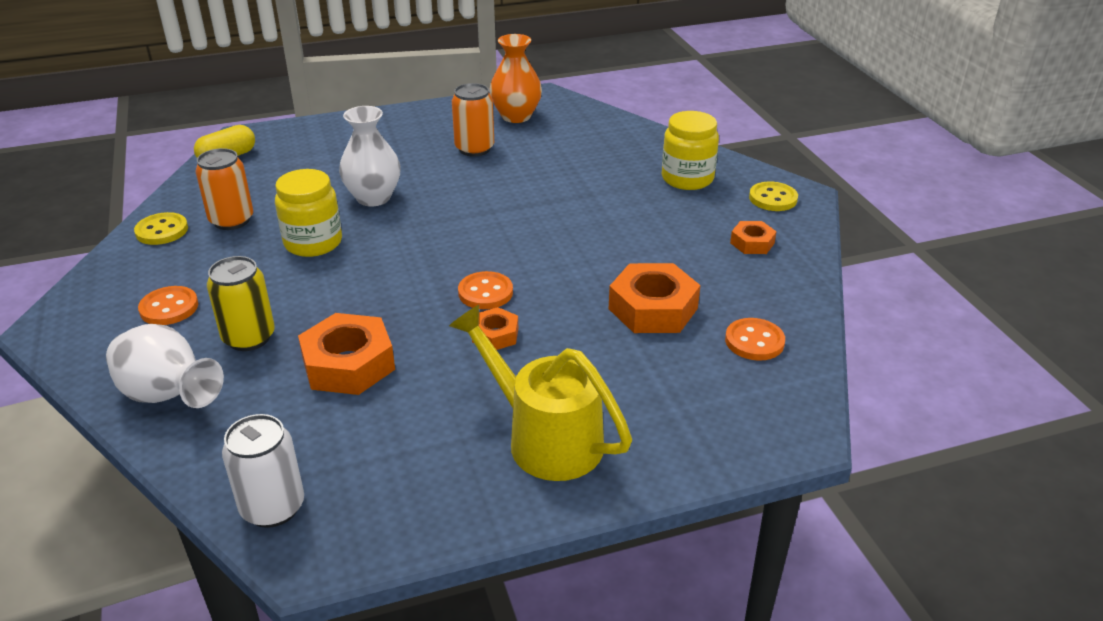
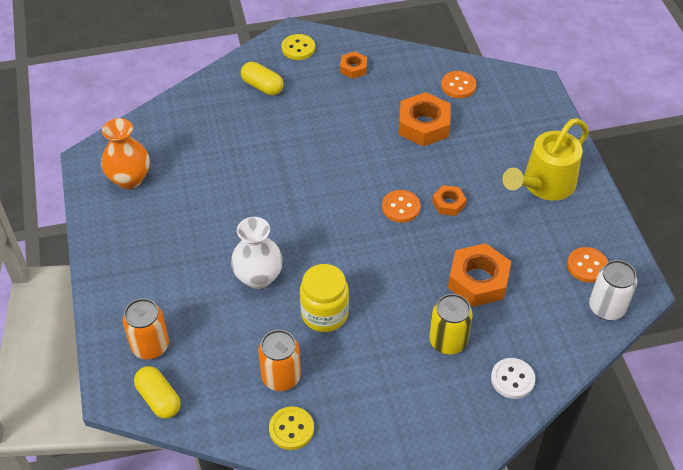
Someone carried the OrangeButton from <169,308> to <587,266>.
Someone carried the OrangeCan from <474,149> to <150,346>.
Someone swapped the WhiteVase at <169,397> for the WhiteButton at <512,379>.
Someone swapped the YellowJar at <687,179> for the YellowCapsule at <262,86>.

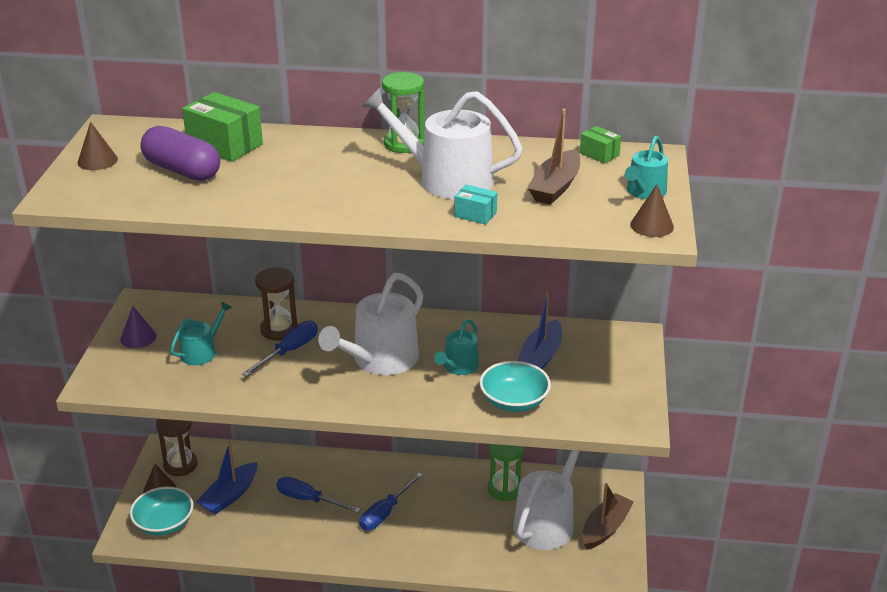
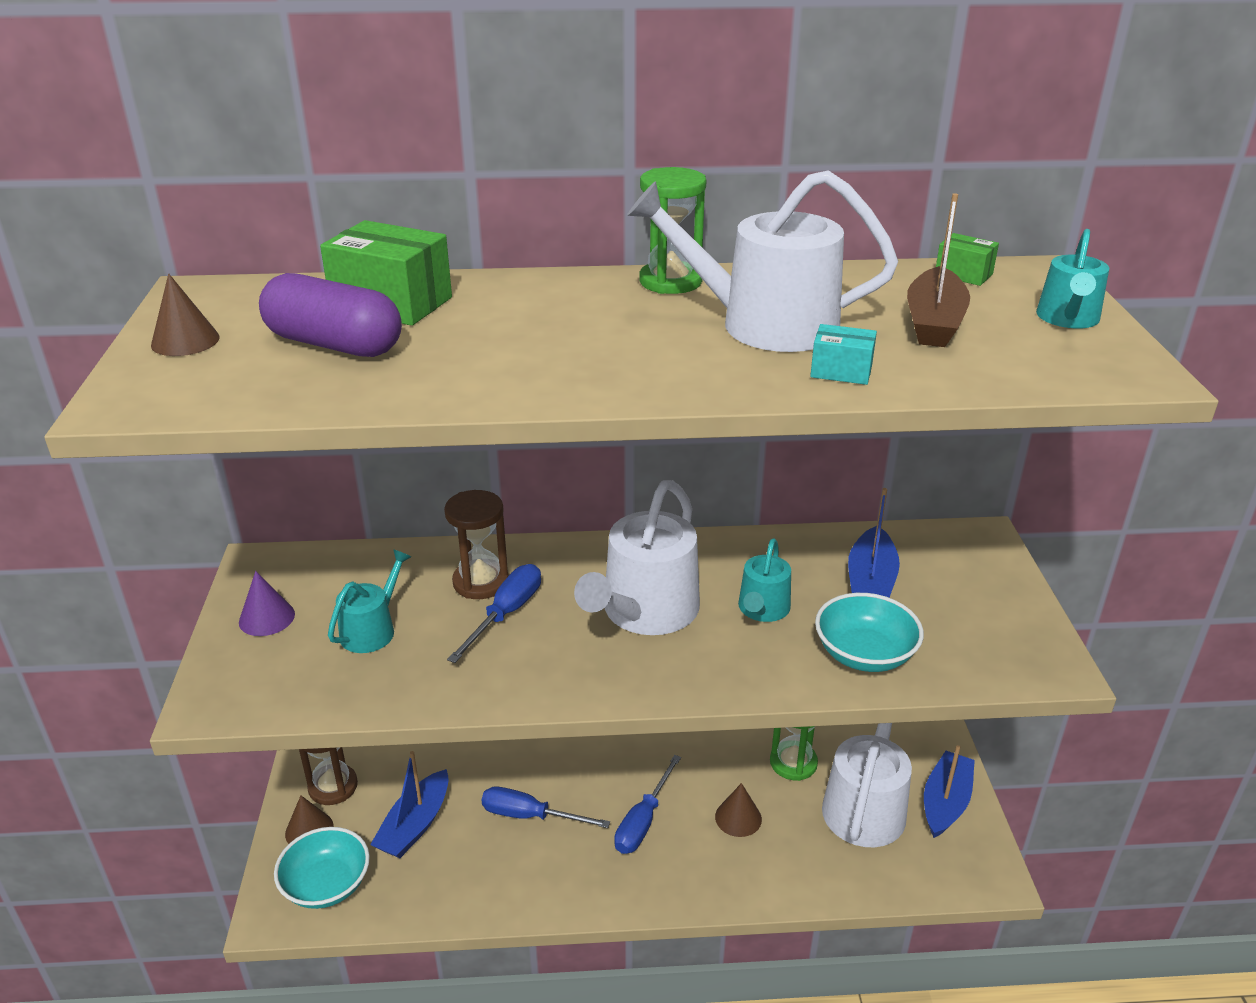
Someone carried the BrownCone from <652,225> to <738,818>.
Someone repainted the BrownBoat at <605,528>, which became the BlueBoat at <945,802>.

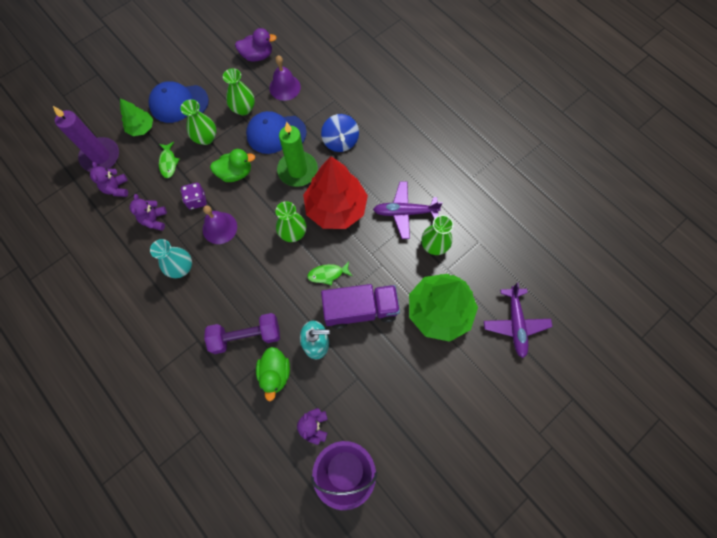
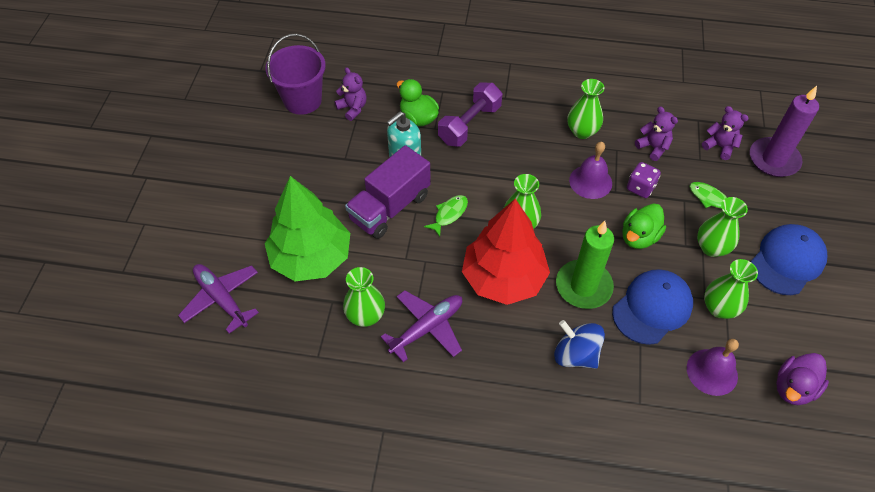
Someone took away the GreenTree at <141,128>.
Someone repainted the TurquoiseVase at <181,267>, which became the GreenVase at <582,131>.

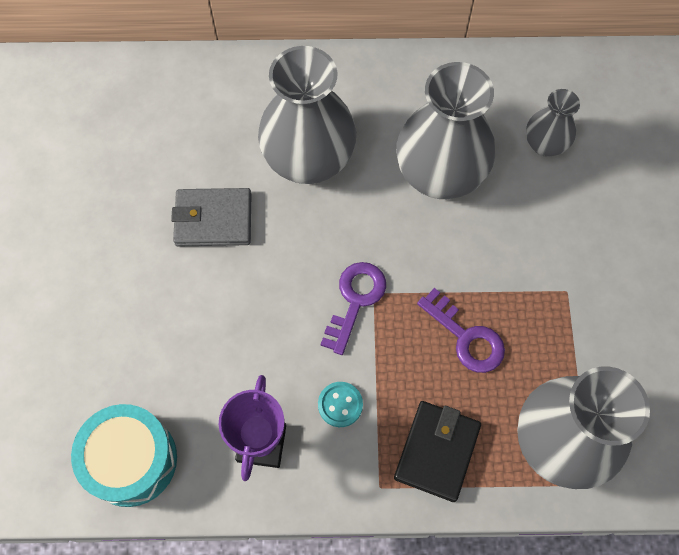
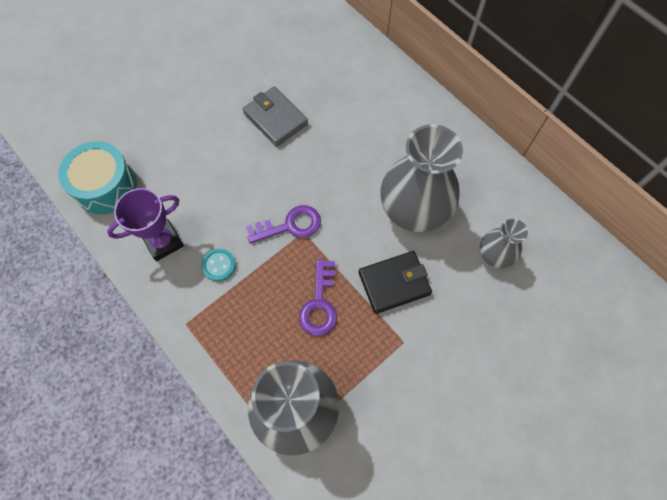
Someone took away the GreyVase at <309,160>.
Someone carried the BlackWallet from <437,451> to <394,283>.

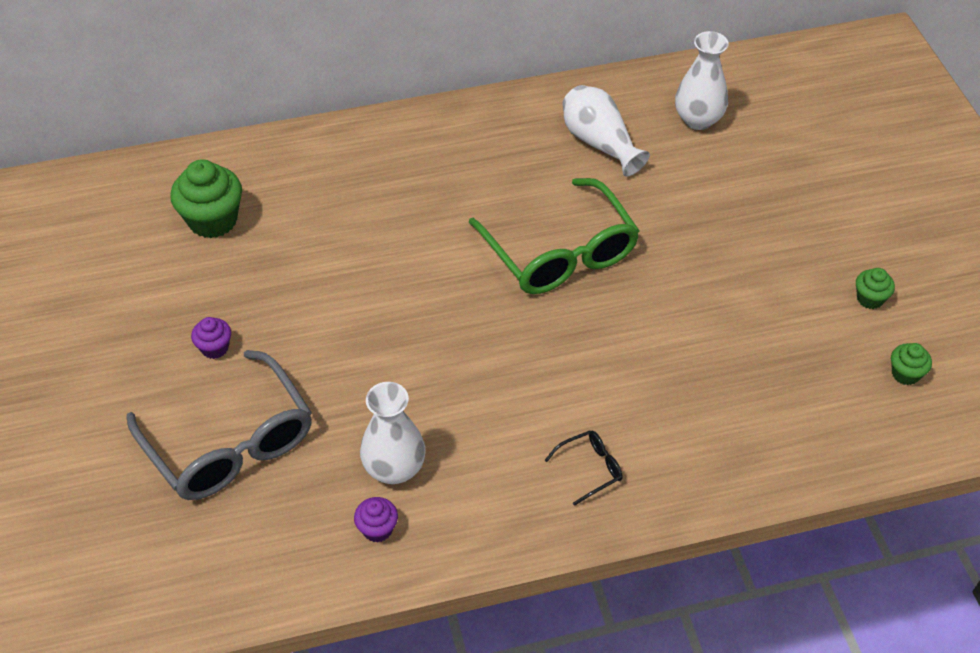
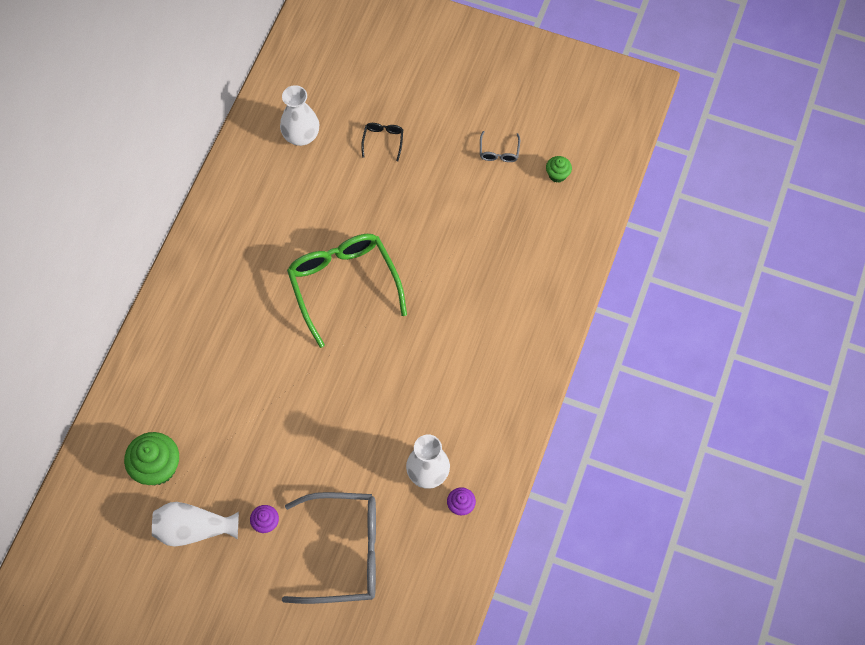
Someone carried the BlackGlasses from <590,468> to <383,141>.
Someone carried the WhiteVase from <599,143> to <194,529>.
Someone swapped the GreenCupcake at <870,299> for the GreyGlasses at <499,152>.
Someone rotated the GreenGlasses at <560,253> by 120 degrees counterclockwise.

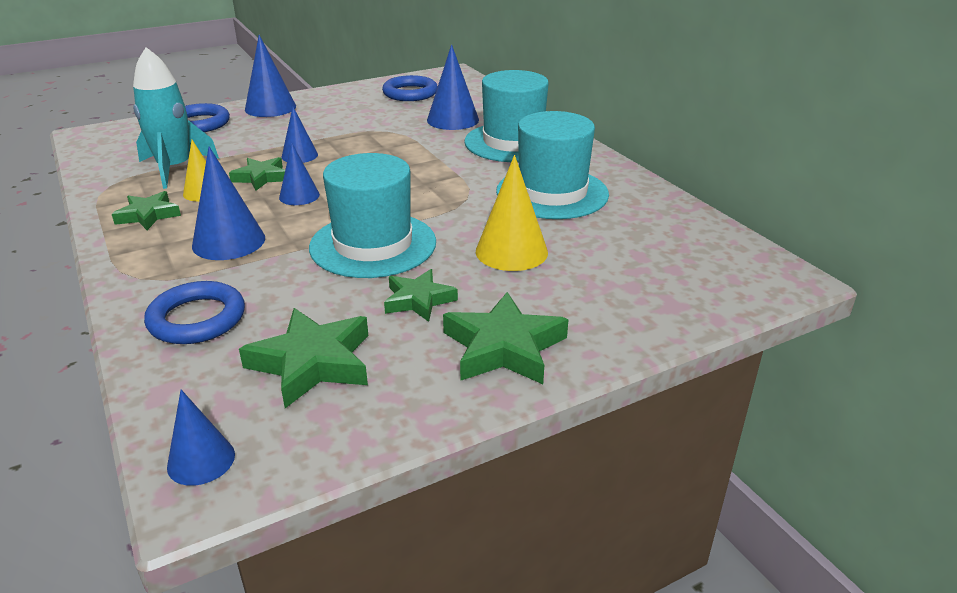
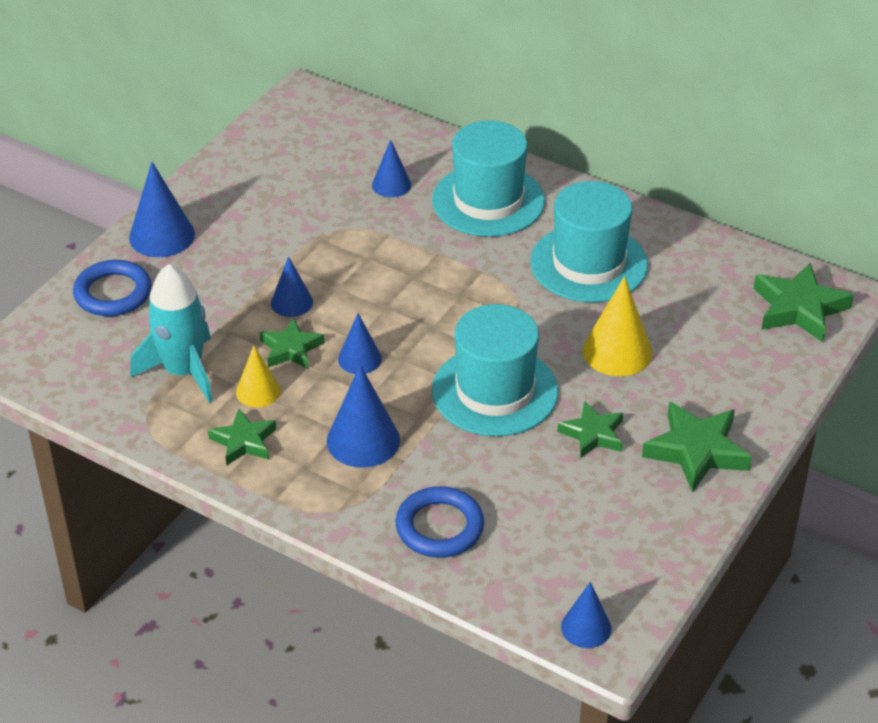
Someone took away the BlueRing at <410,93>.
Someone carried the GreenStar from <312,363> to <799,308>.
Someone scaled the BlueCone at <453,120> by 0.62.

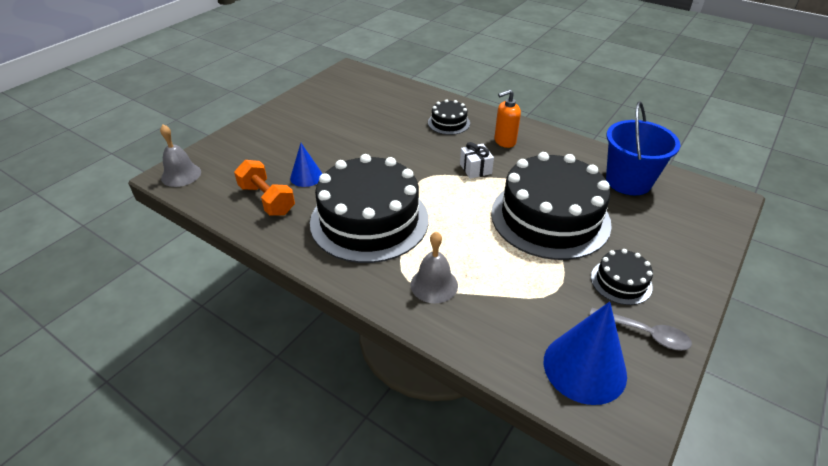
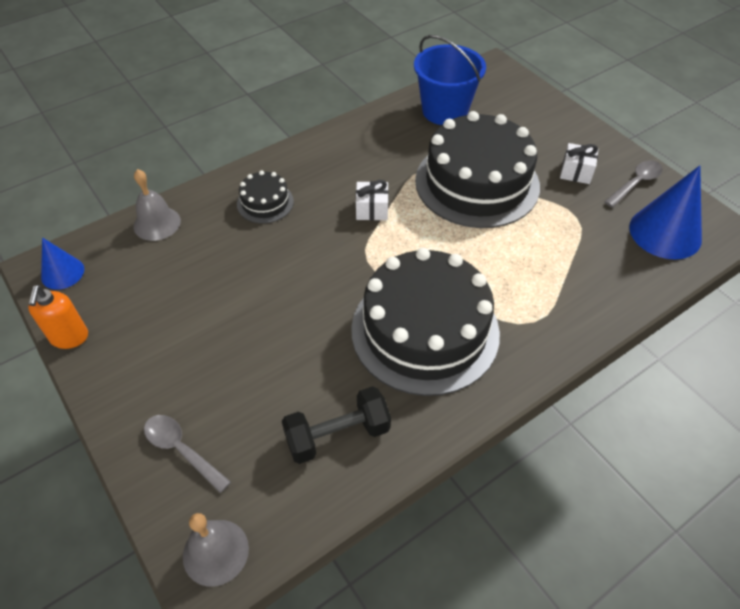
Someone put down the GreySpoon at <181,450>.
Someone carried the BlueCone from <306,176> to <62,273>.
Someone carried the GreyBell from <434,284> to <157,223>.
Someone carried the OrangeSoapDispenser from <504,141> to <69,337>.
Someone swapped the BlackCake at <621,282> for the WhiteGift at <576,172>.
Someone repainted the OrangeDumbbell at <267,200>, which became the BlackDumbbell at <337,435>.

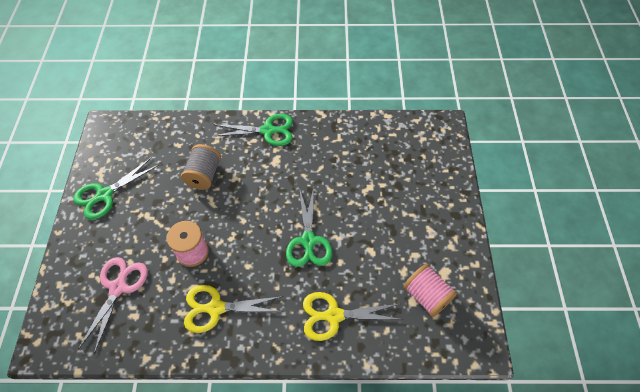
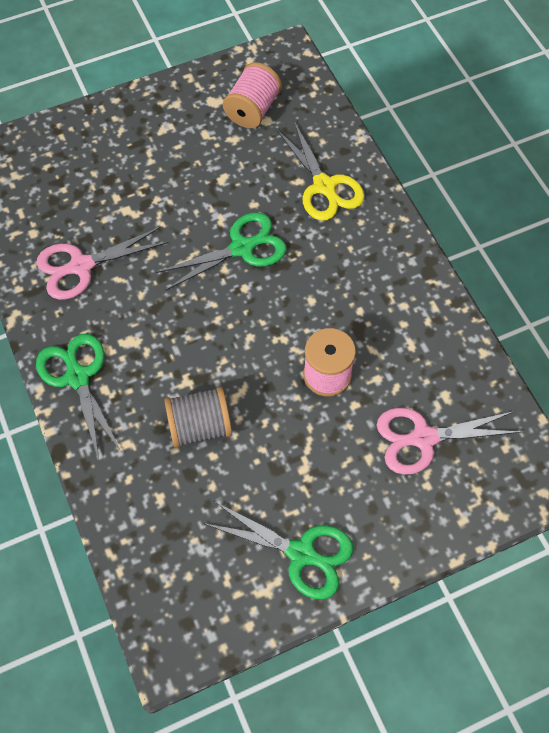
Someone took away the YellowScissors at <215,308>.
Someone put down the PinkScissors at <81,266>.

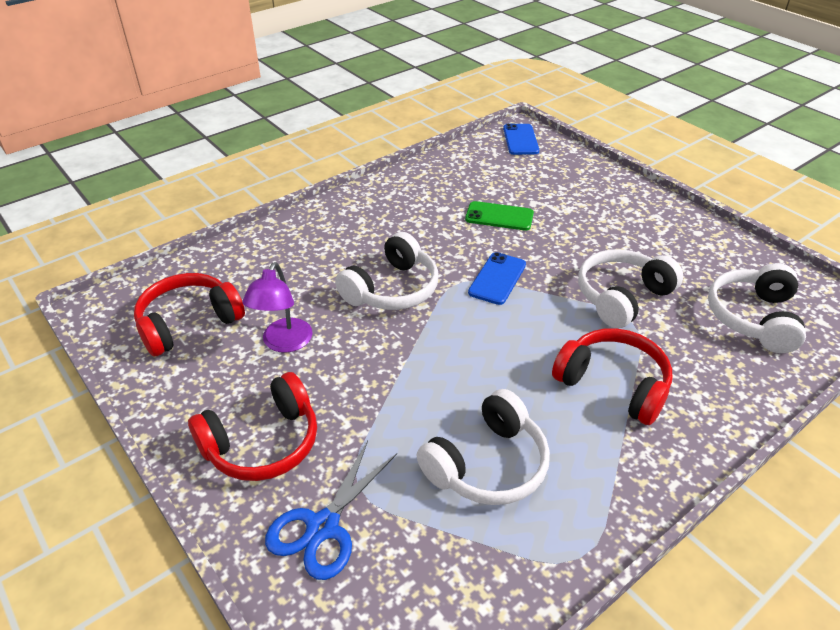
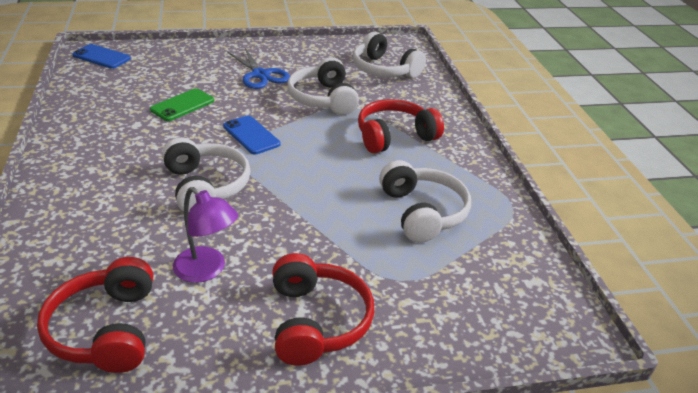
Someone carried the BlueScissors from <323,527> to <260,75>.

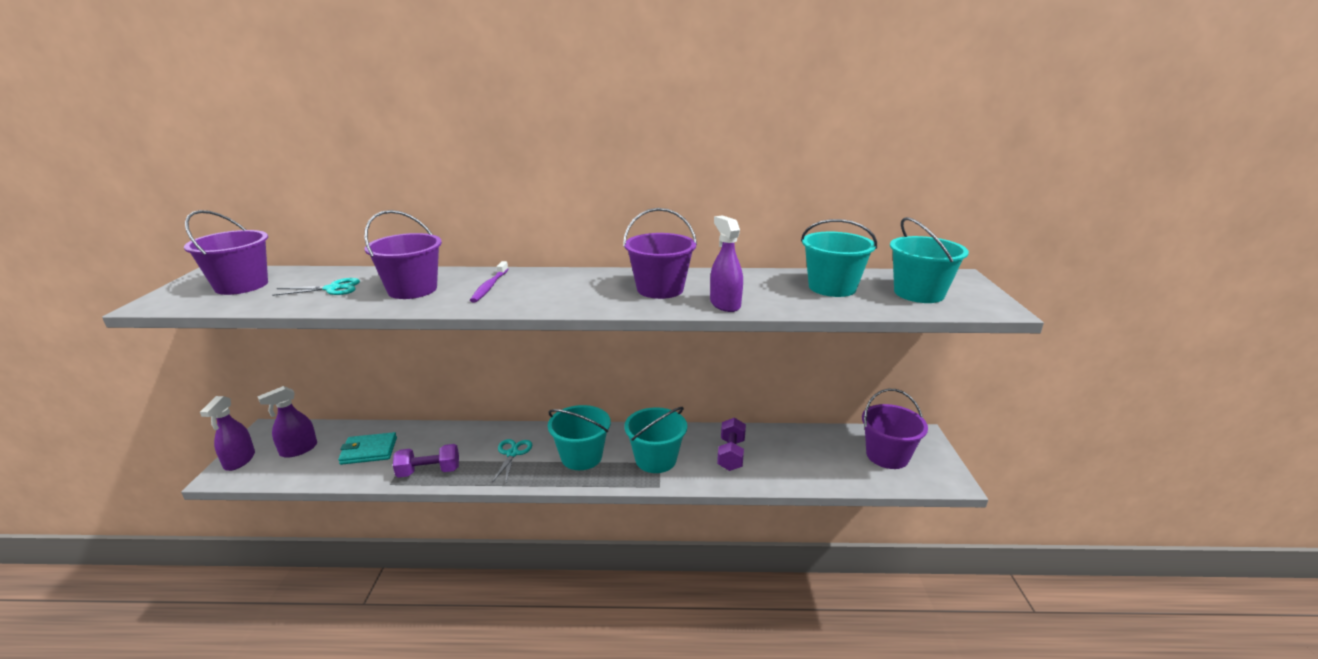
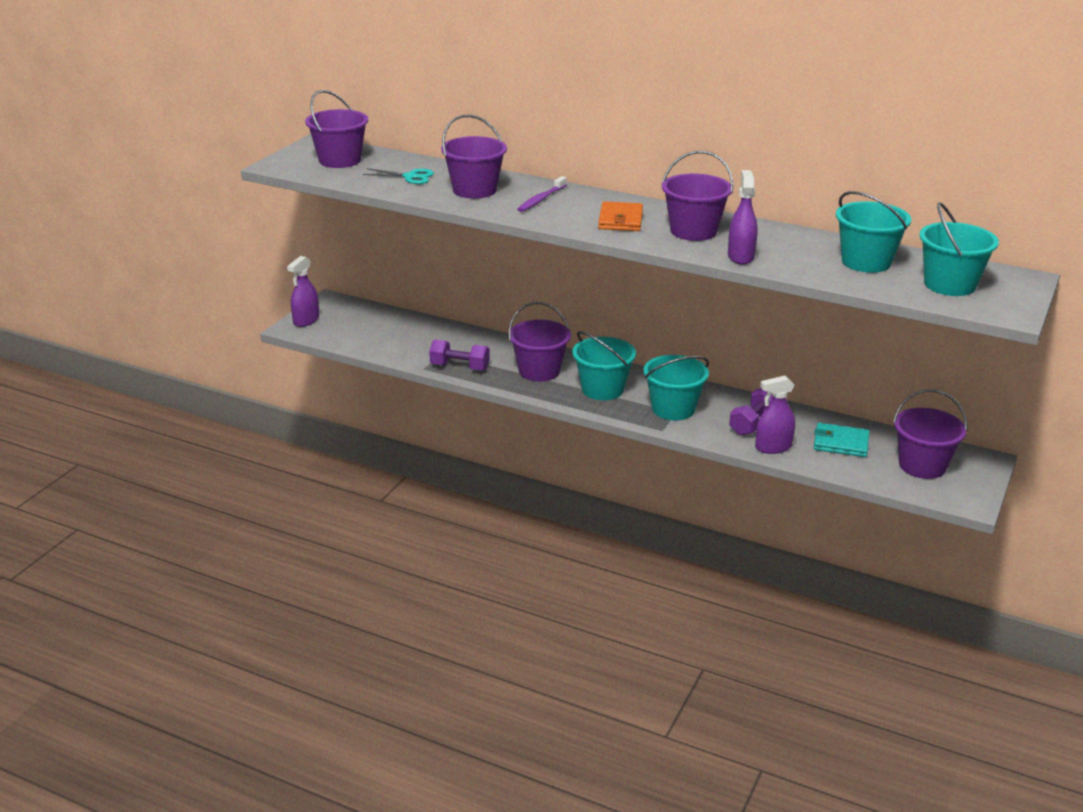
Someone put down the OrangeWallet at <620,220>.
Someone carried the PurpleSprayBottle from <298,450> to <773,447>.
Someone carried the TurquoiseWallet from <369,451> to <840,443>.
Someone swapped the TurquoiseScissors at <512,453> for the PurpleBucket at <539,371>.

